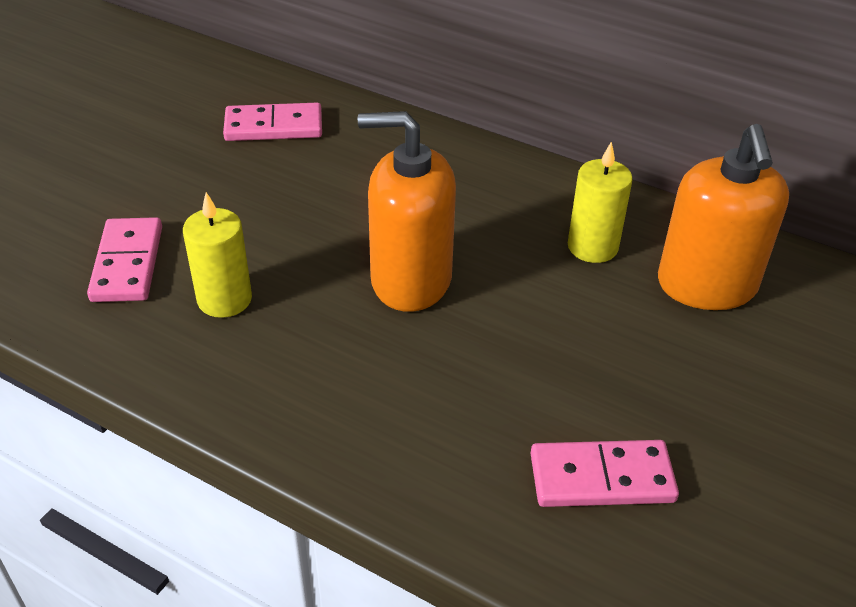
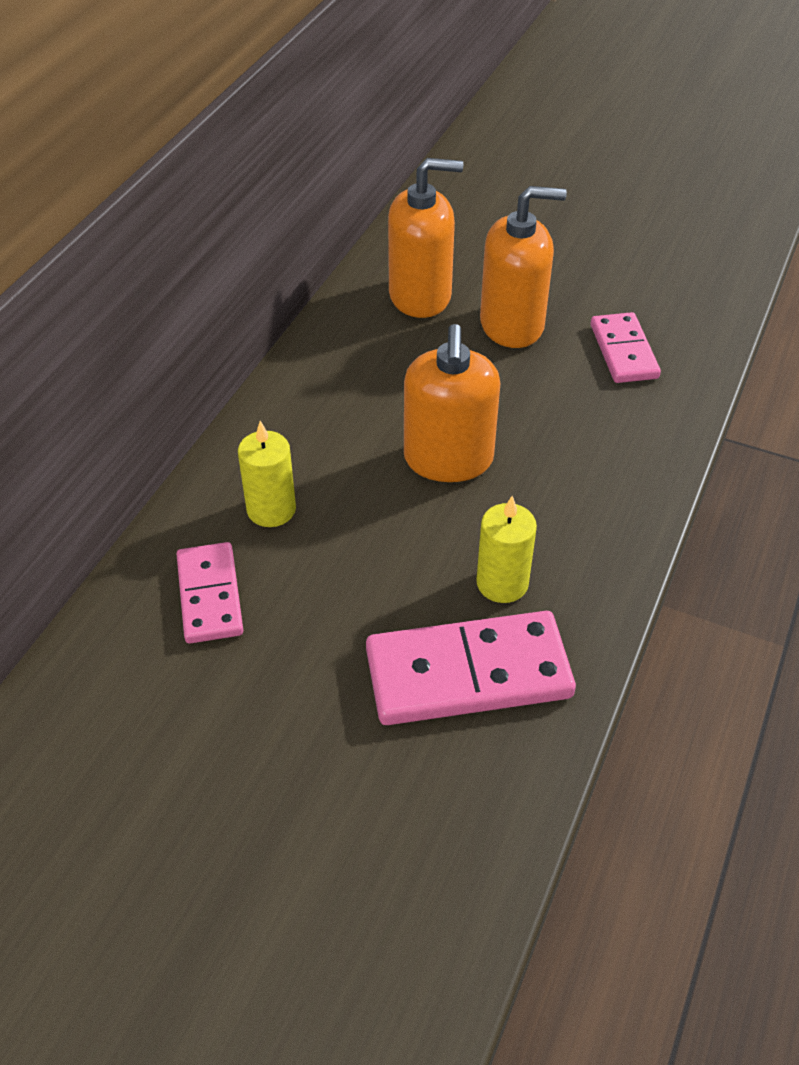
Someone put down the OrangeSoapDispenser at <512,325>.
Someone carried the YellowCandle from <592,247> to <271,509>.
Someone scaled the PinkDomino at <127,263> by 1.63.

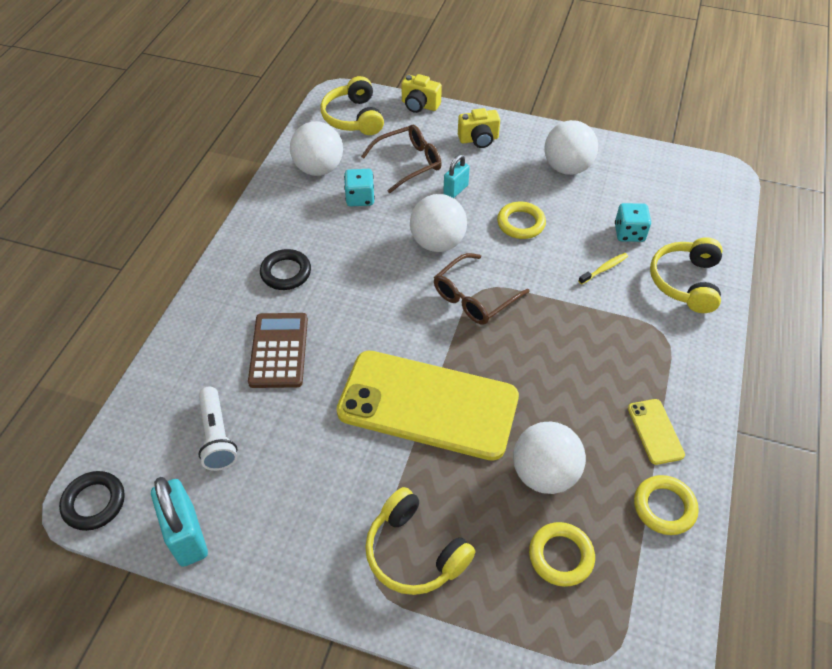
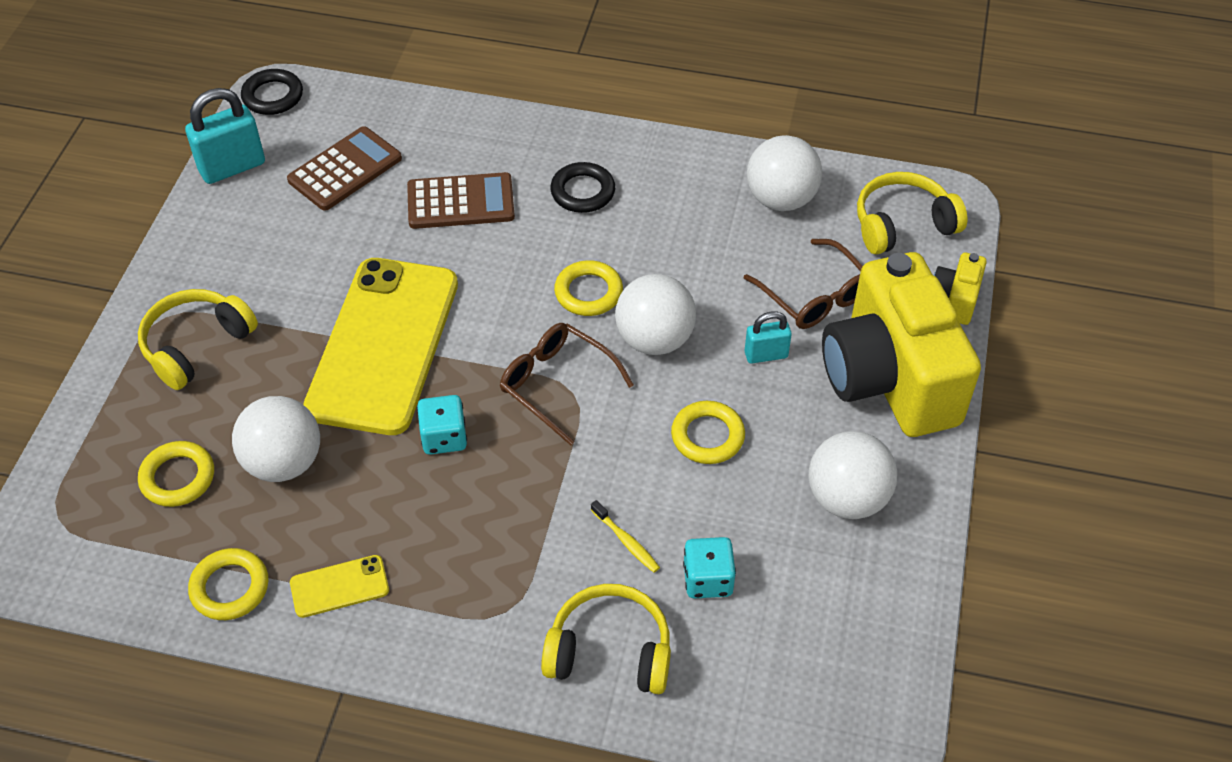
Someone put down the YellowRing at <588,292>.
Someone carried the TurquoiseDice from <360,198> to <444,437>.
Someone swapped the WhiteFlashlight at <217,436> for the BrownCalculator at <345,169>.
Someone rotated the TurquoisePadlock at <455,190> by 45 degrees counterclockwise.
Someone scaled the YellowCamera at <478,139> by 2.41.

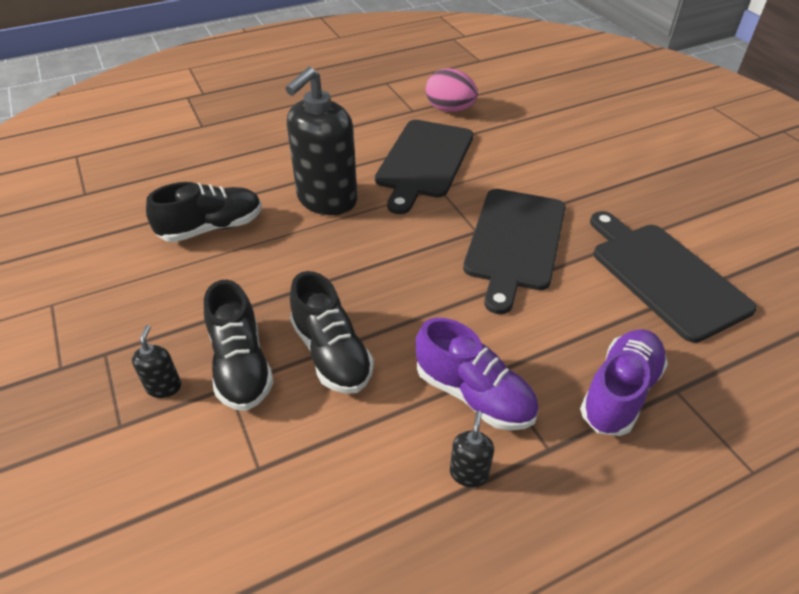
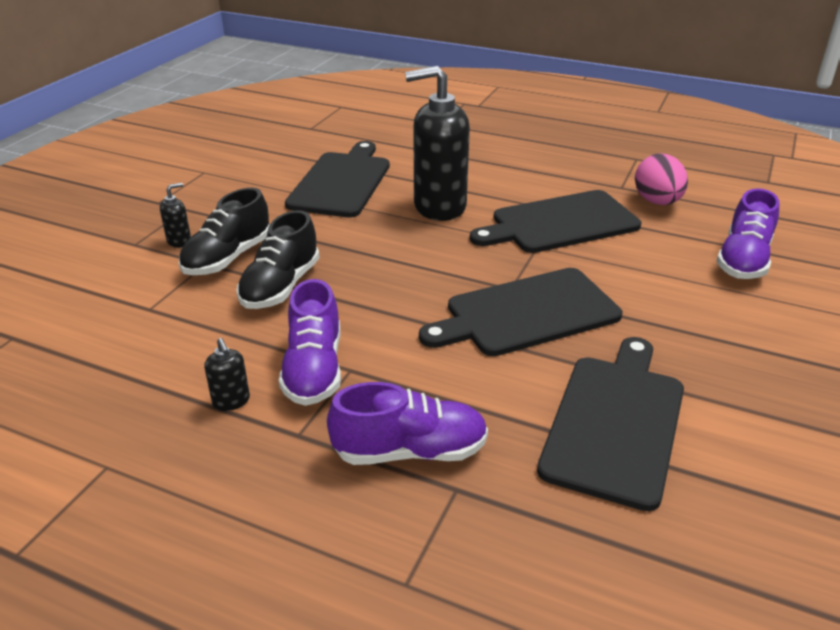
Someone put down the PurpleShoe at <743,260>.
Someone swapped the BlackShoe at <212,228> for the BlackCuttingBoard at <341,182>.
Someone rotated the BlackSoapDispenser at <469,473> by 90 degrees clockwise.

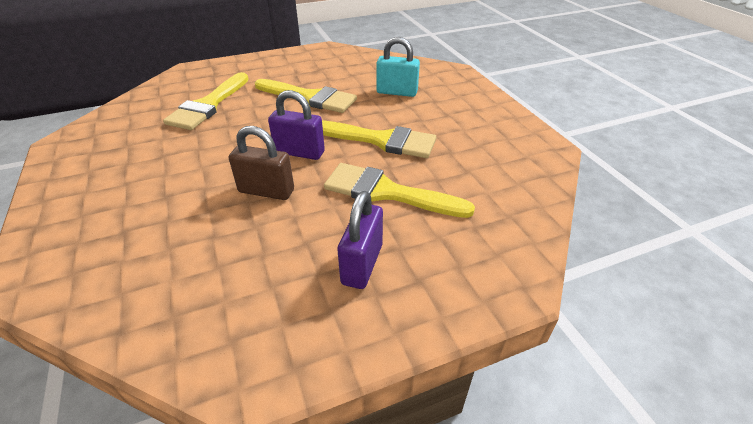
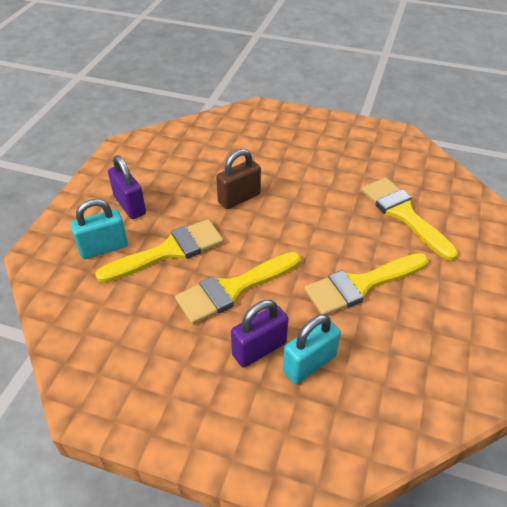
Someone put down the TurquoisePadlock at <104,248>.
Someone carried the PurplePadlock from <299,152> to <259,349>.

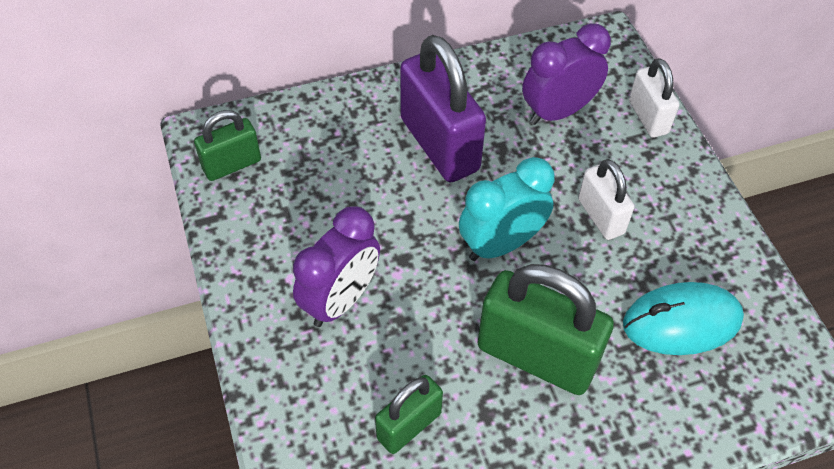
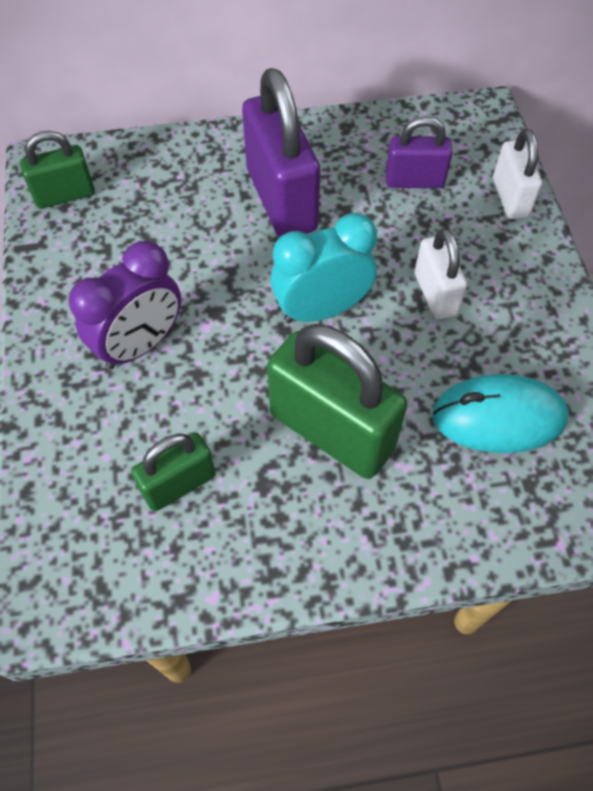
Someone swapped the PurpleClock at <558,111> for the PurplePadlock at <414,181>.

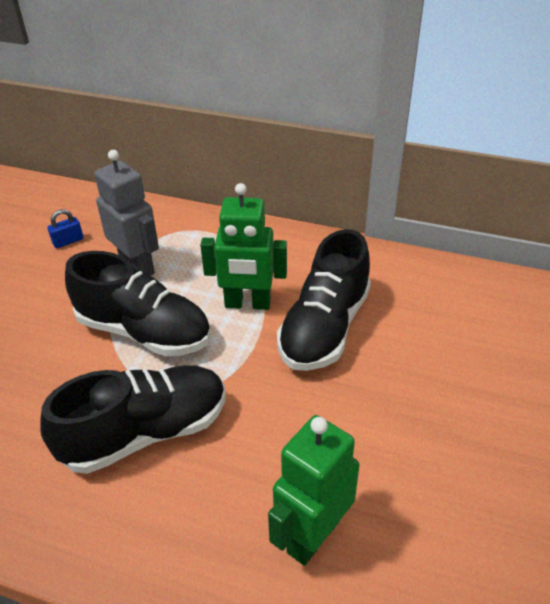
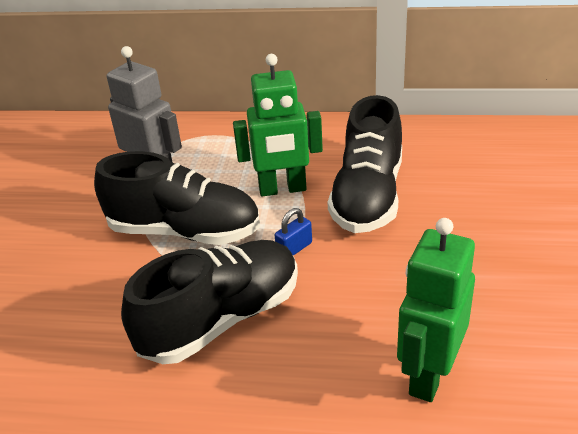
Someone carried the BluePadlock from <68,241> to <294,249>.

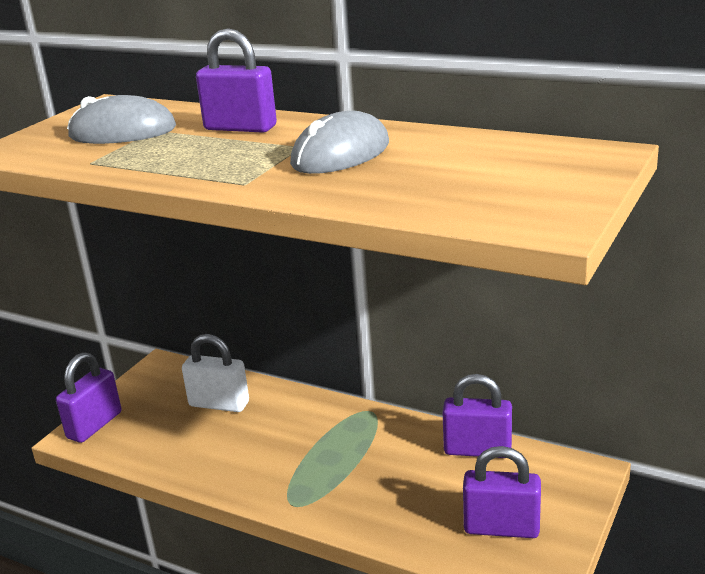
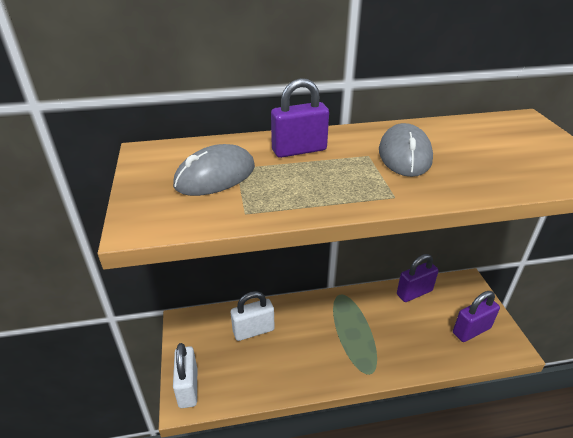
Someone repainted the PurplePadlock at <94,425>, which became the WhitePadlock at <188,387>.

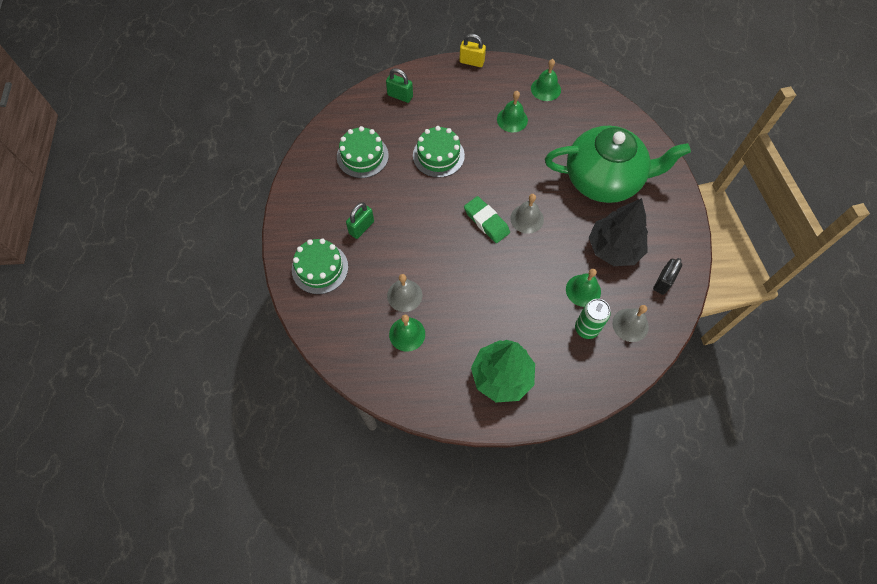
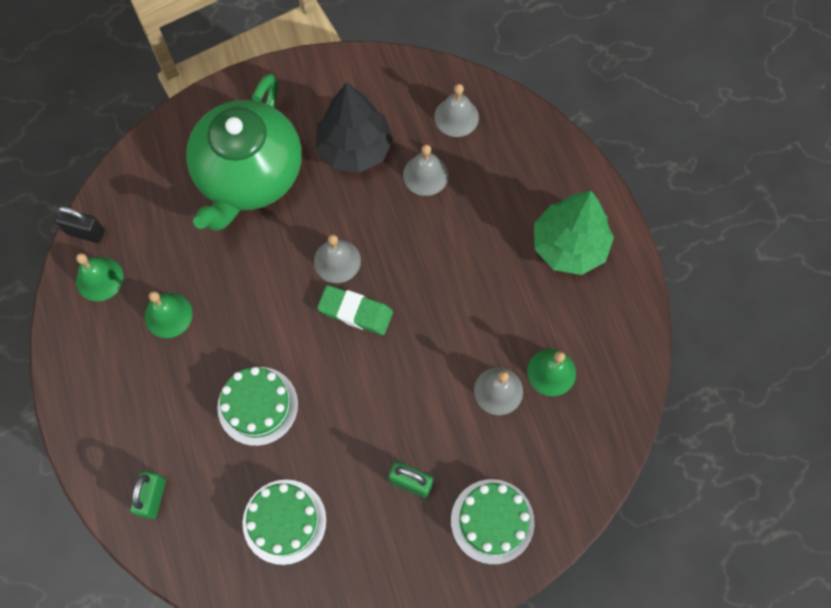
Someone took away the YellowPadlock at <471,62>.
Someone took away the GreenCan at <586,328>.
Someone carried the BlackPadlock from <663,282> to <85,232>.
Someone repainted the GreenBell at <583,290>, which became the GreyBell at <425,175>.
Someone rotated the GreenEraser at <486,221> by 75 degrees clockwise.
Someone rotated the GreenTeapot at <604,179> by 150 degrees counterclockwise.

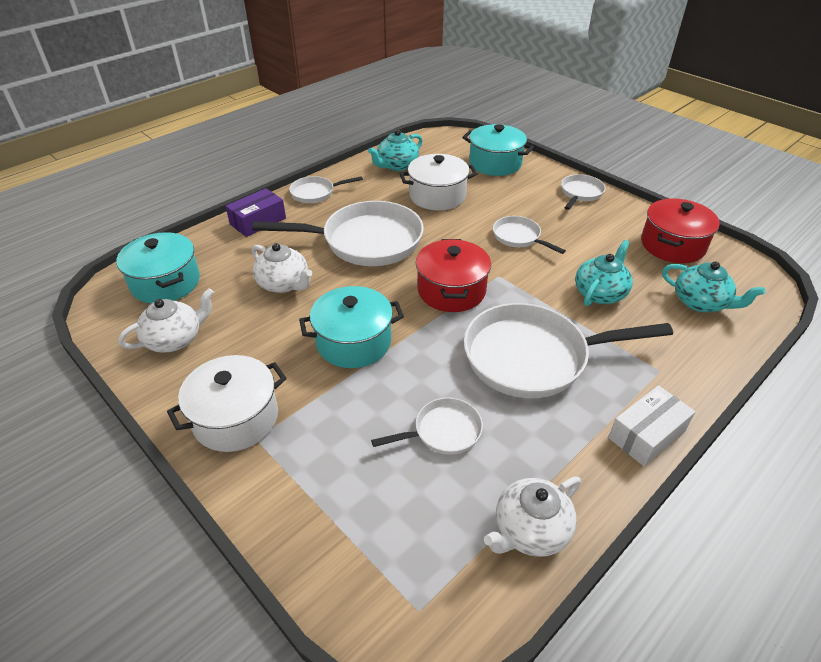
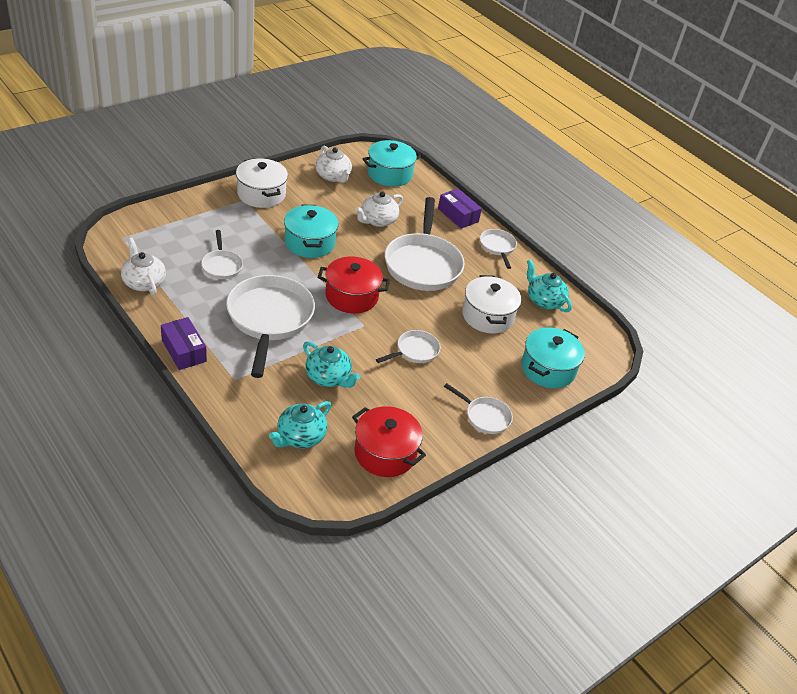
Someone repainted the WhiteBox at <646,434>, which became the PurpleBox at <184,351>.

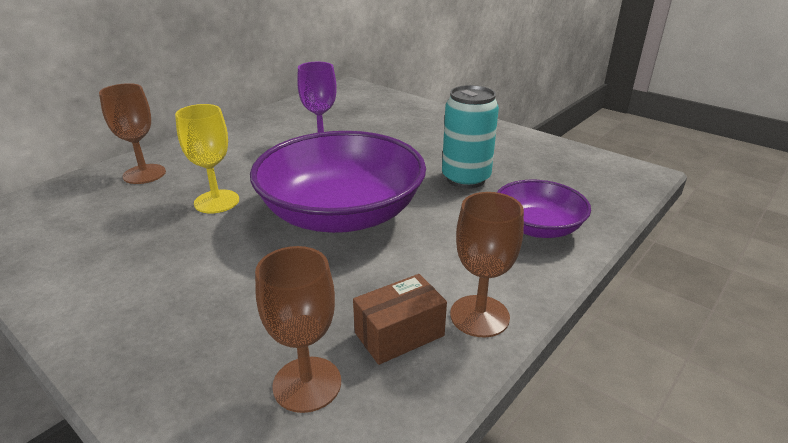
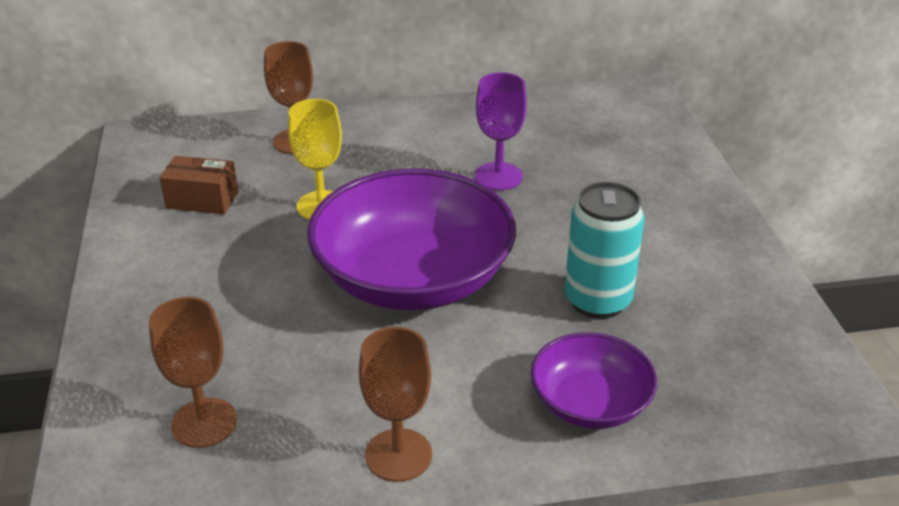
Someone carried the BrownBox from <399,334> to <202,200>.

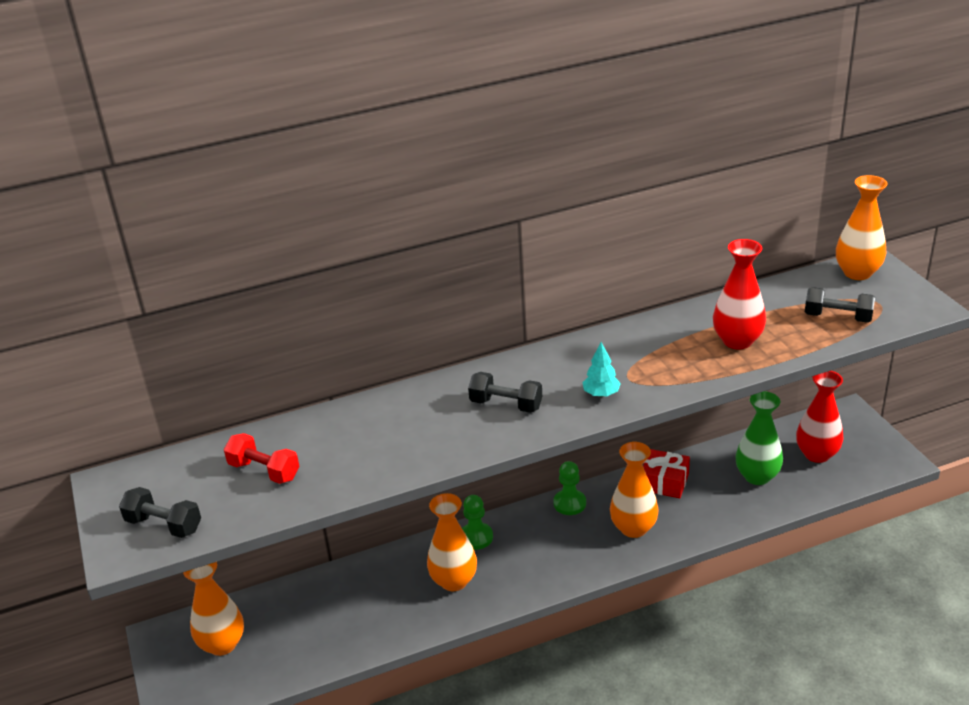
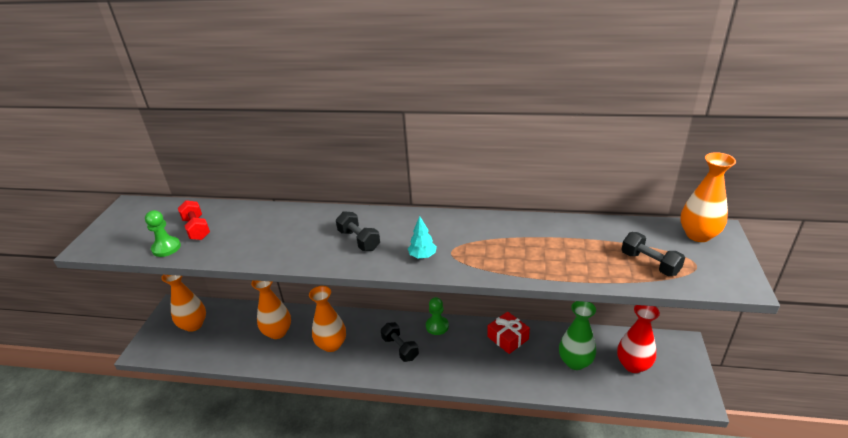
Someone took away the RedVase at <737,341>.
Someone carried the BlackDumbbell from <164,525> to <400,348>.
Someone carried the GreenPawn from <476,537> to <166,248>.
Someone carried the OrangeVase from <633,528> to <277,332>.

